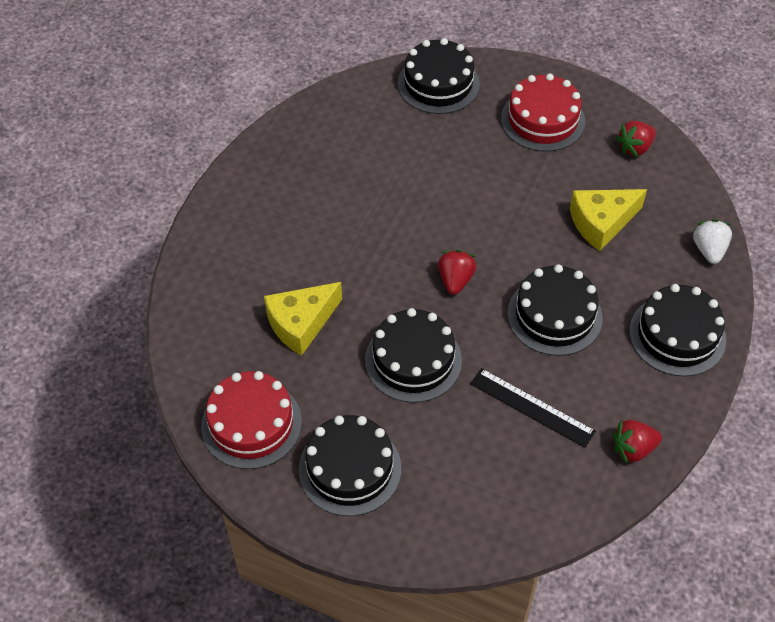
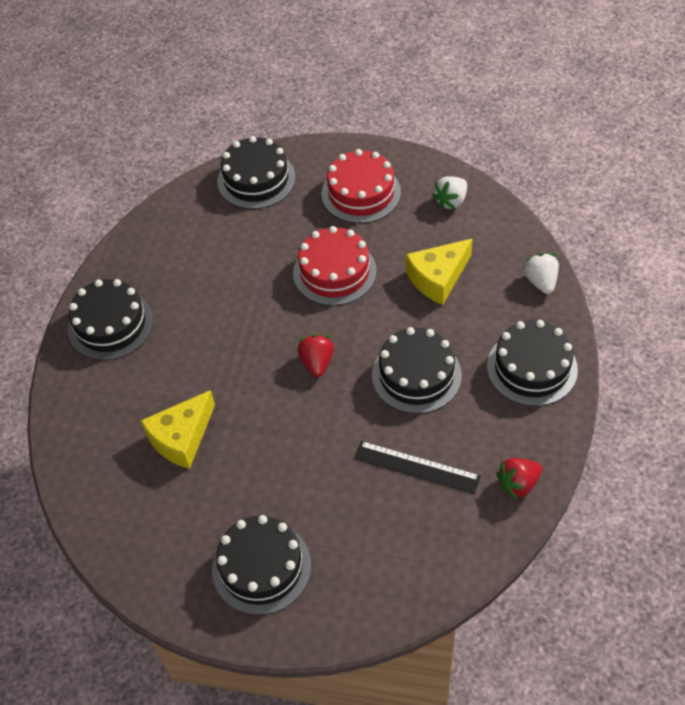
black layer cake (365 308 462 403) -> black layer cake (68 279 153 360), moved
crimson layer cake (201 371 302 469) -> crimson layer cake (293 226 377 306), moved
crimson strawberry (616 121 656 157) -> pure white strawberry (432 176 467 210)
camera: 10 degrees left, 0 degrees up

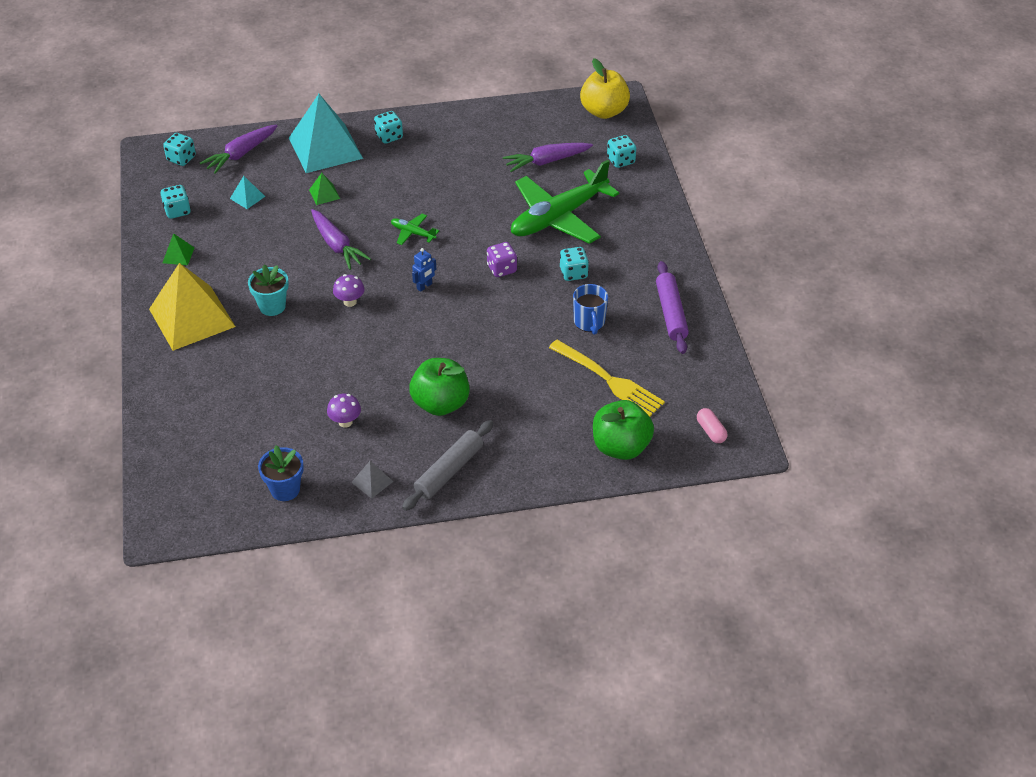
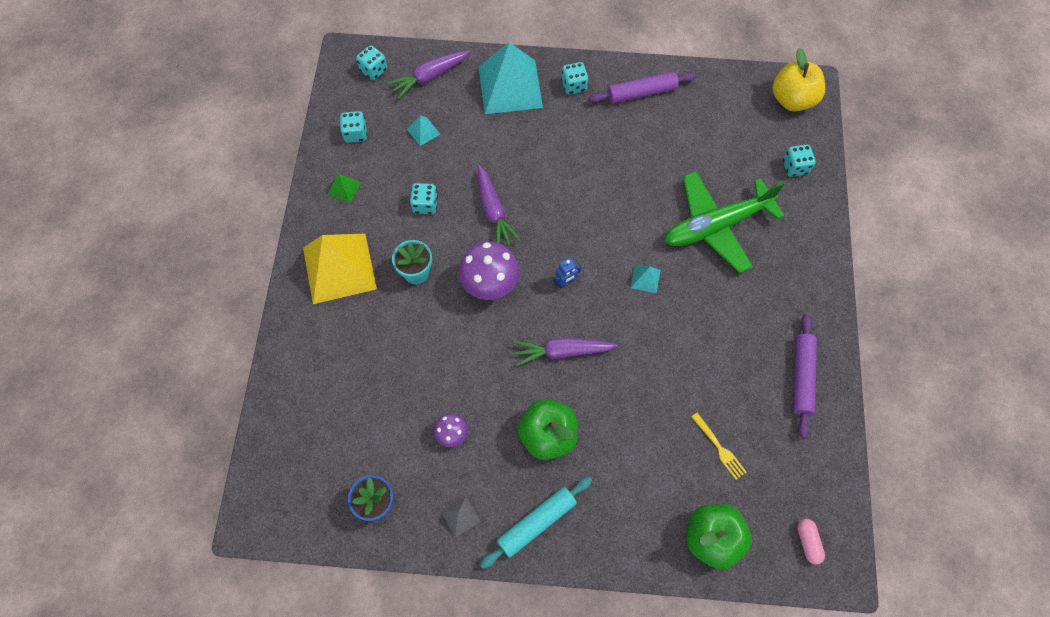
teal game die (560 247 589 281) -> teal game die (410 183 438 214), moved
violet fungus (333 274 365 307) -> violet fungus (459 242 519 300), x1.90
ash-grey dough roller (402 420 493 511) -> teal dough roller (480 477 592 569)
violet carrot (503 143 593 172) -> violet carrot (513 337 617 366), moved
none -> violet dough roller (589 71 697 103)
violet game die (487 242 517 277) -> teal solid pyramid (631 265 661 293)
yellow table fork (549 340 665 417) -> yellow table fork (691 413 746 480), x0.55
emerald solid pyramid (309 173 340 205) -> none
emerald aeroplane (391 214 439 245) -> none
blue mug (573 284 608 335) -> none
camera: 15 degrees right, 20 degrees up

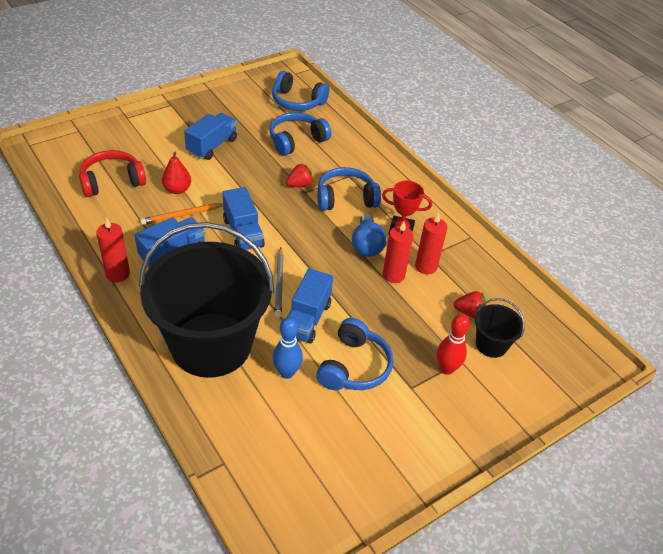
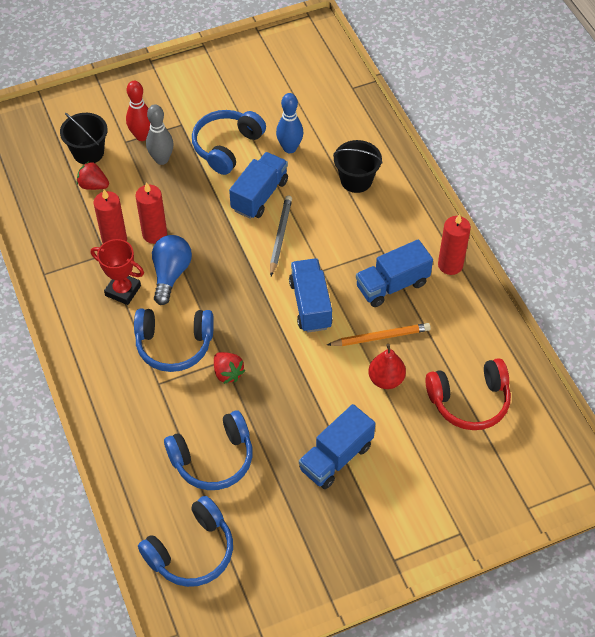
blue headphones (272 71 329 111) -> blue headphones (138 496 233 587), 105 degrees clockwise
none -> ash-grey skittle (146 104 174 165)
crimson strawberry (286 163 313 187) -> crimson strawberry (214 352 245 384), 105 degrees counterclockwise
black sand bucket (139 222 274 378) -> black sand bucket (333 140 383 193), x0.41
camera: 165 degrees left, 10 degrees up

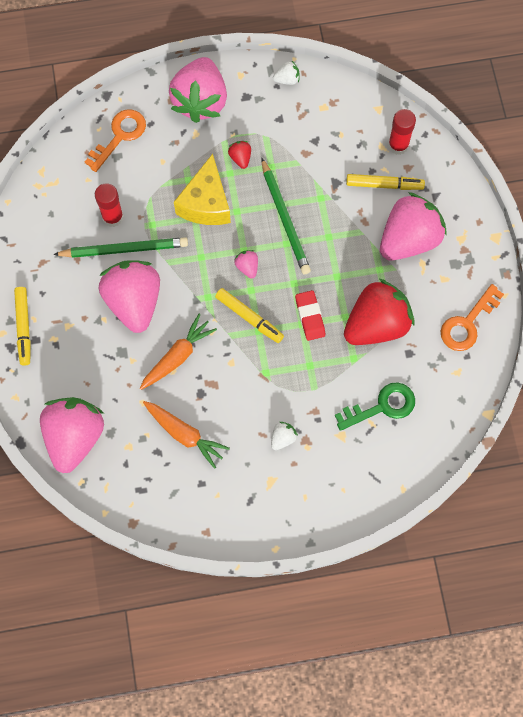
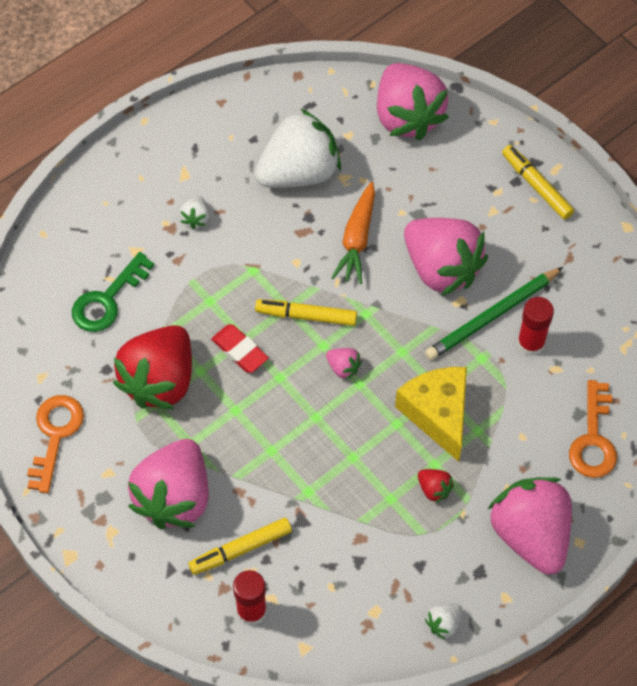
orange-coloured carrot (143 401 230 469) -> pure white strawberry (255 108 341 188)
emerald pencil (261 158 311 274) -> none
camera: 150 degrees right, 10 degrees down

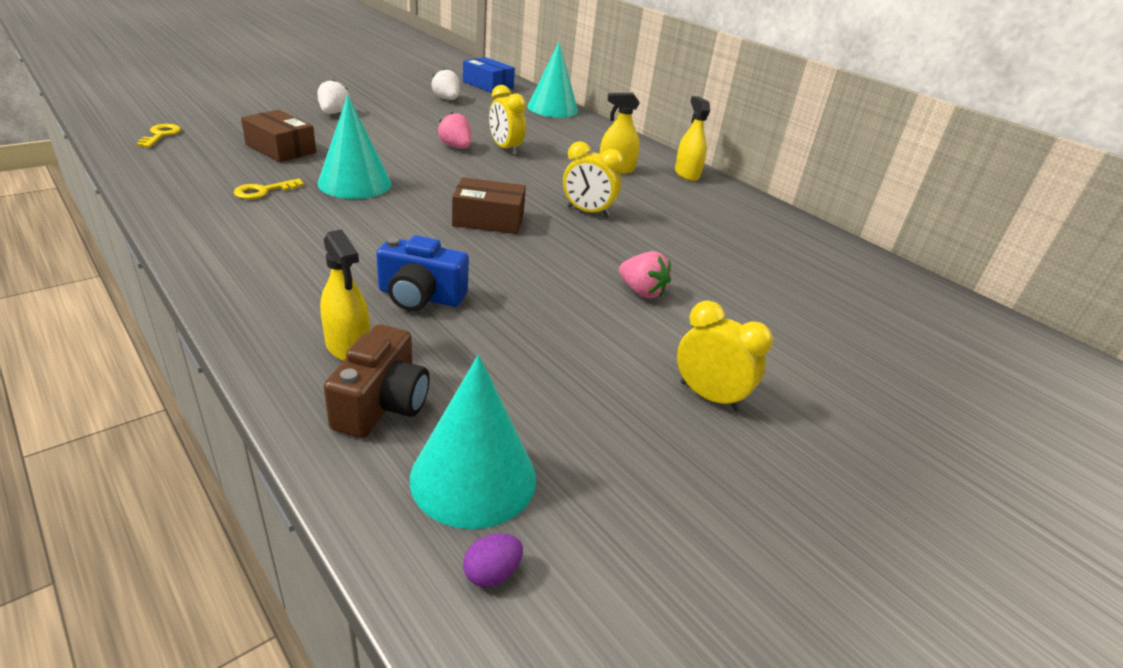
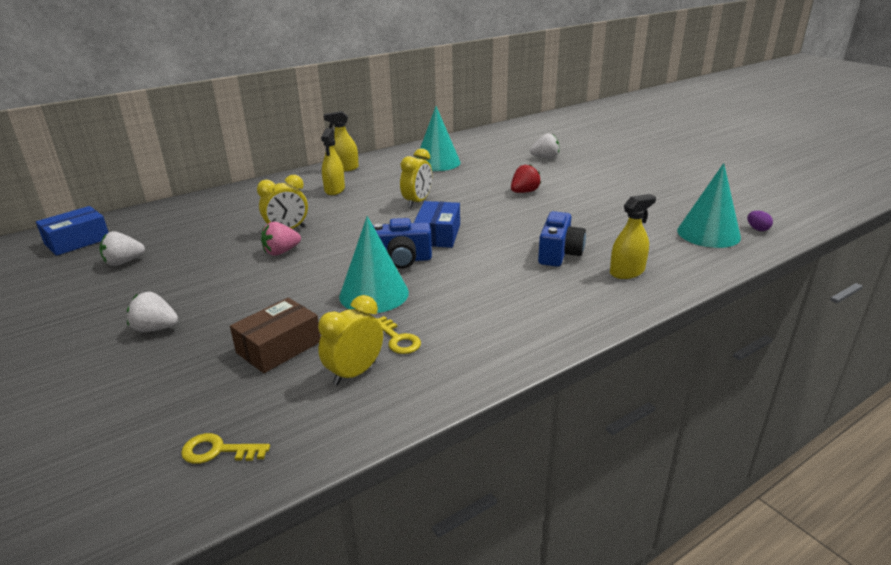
yellow alarm clock (677 301 773 412) -> yellow alarm clock (318 295 383 385), moved
none -> blue camera (373 218 432 269)
russet box (452 177 526 234) -> blue box (414 201 460 248)
teal cone shape (527 42 578 118) -> teal cone shape (419 106 461 171), moved
pink strawberry (619 251 671 298) -> crimson strawberry (511 164 541 193)
none -> pure white strawberry (530 133 559 159)
russet camera (324 324 430 438) -> none
camera: 80 degrees left, 5 degrees down

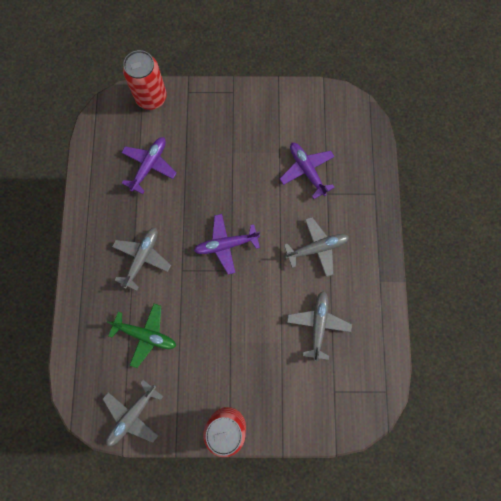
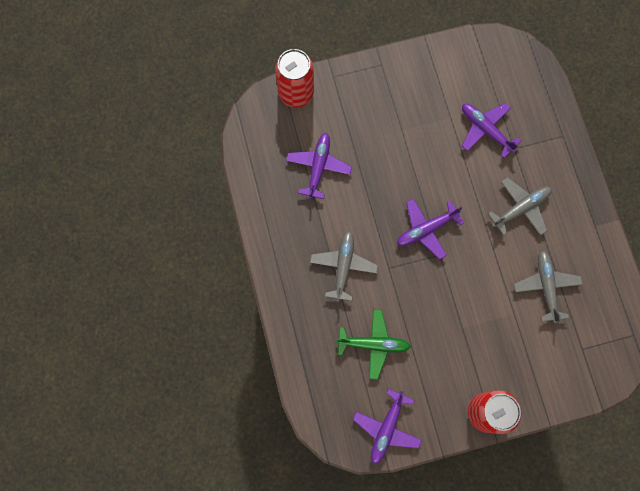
ash-grey aeroplane (103 379 164 446) -> violet aeroplane (353 389 422 465)
camera: 15 degrees left, 0 degrees up

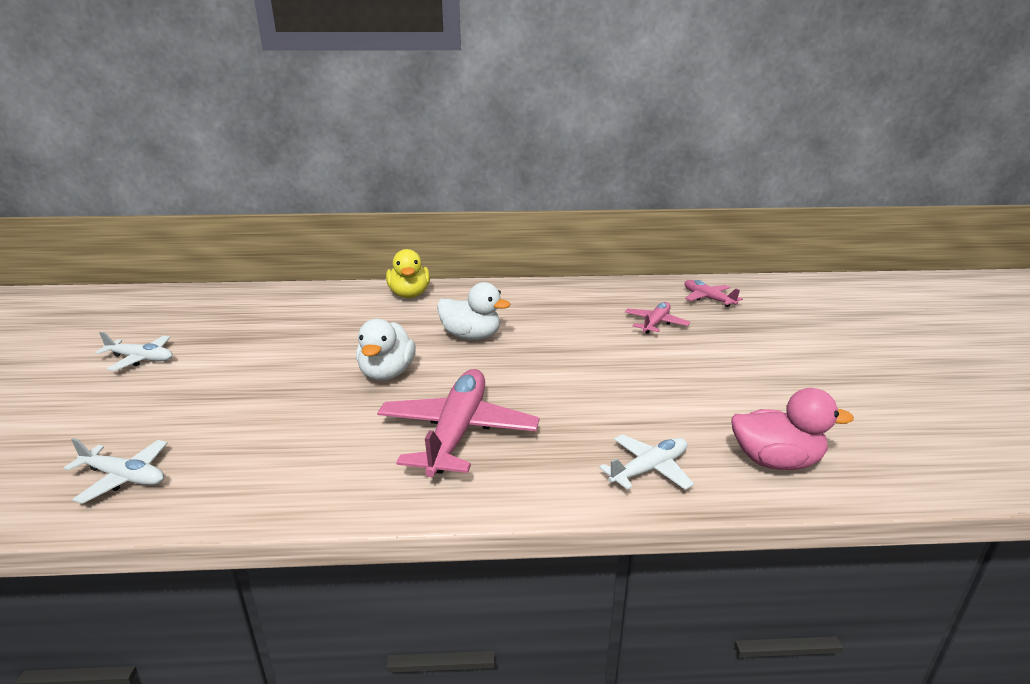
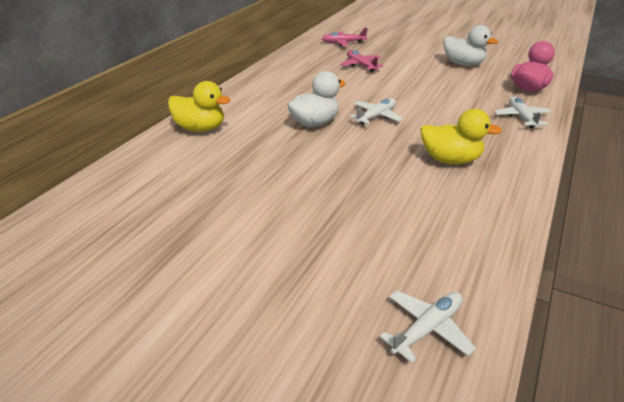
pure white aeroplane (95 332 172 371) -> pure white aeroplane (349 98 403 125), moved
pink aeroplane (377 369 539 477) -> yellow toy duck (421 109 502 164)
pure white toy duck (356 319 416 380) -> pure white toy duck (443 25 498 66), moved
camera: 60 degrees left, 10 degrees up

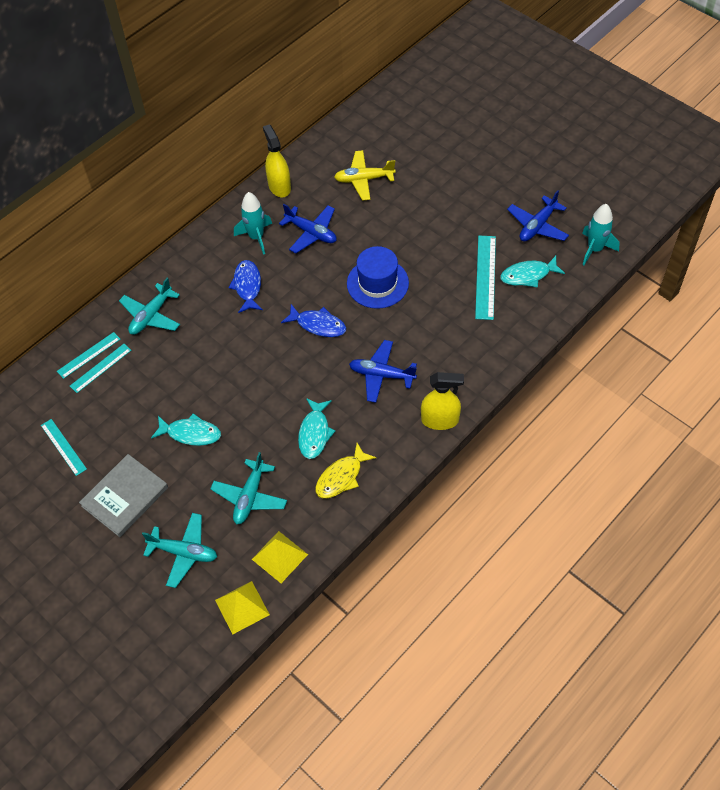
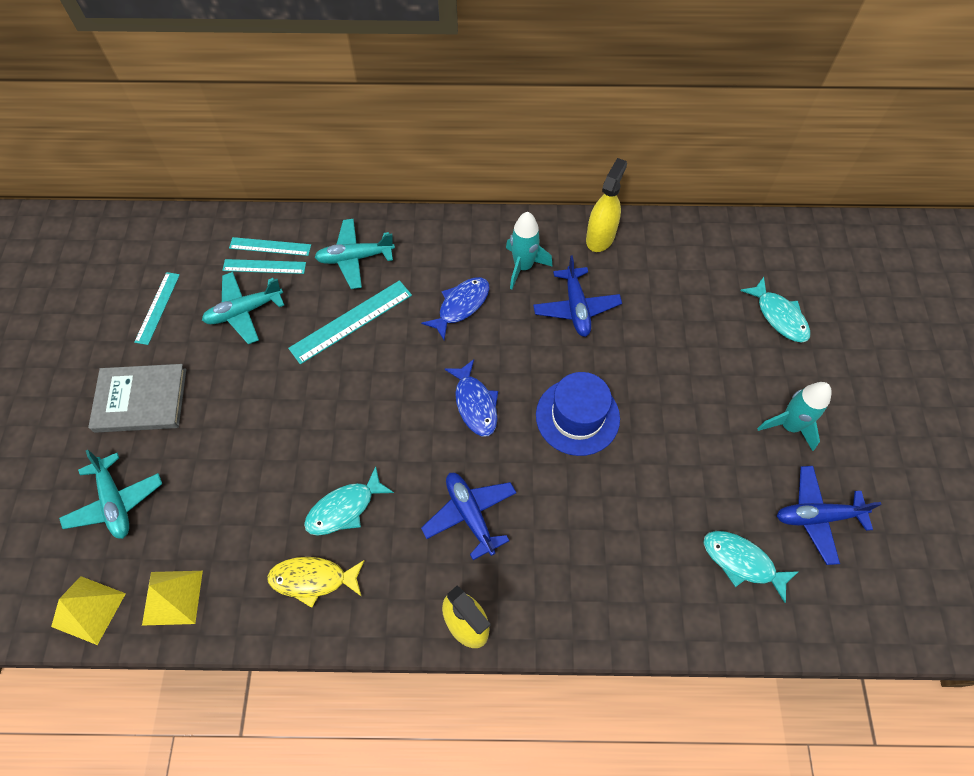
teal aeroplane (210 452 287 524) -> teal aeroplane (202 272 284 344), moved
teal measuring stick (475 236 496 320) -> teal measuring stick (288 280 412 365), moved
teal fish (151 413 221 446) -> teal fish (740 277 810 343), moved
teal spaceship (582 204 620 265) -> teal spaceship (757 382 832 451), moved
yellow aeroplane (334 150 396 201) -> none
camera: 45 degrees right, 5 degrees up

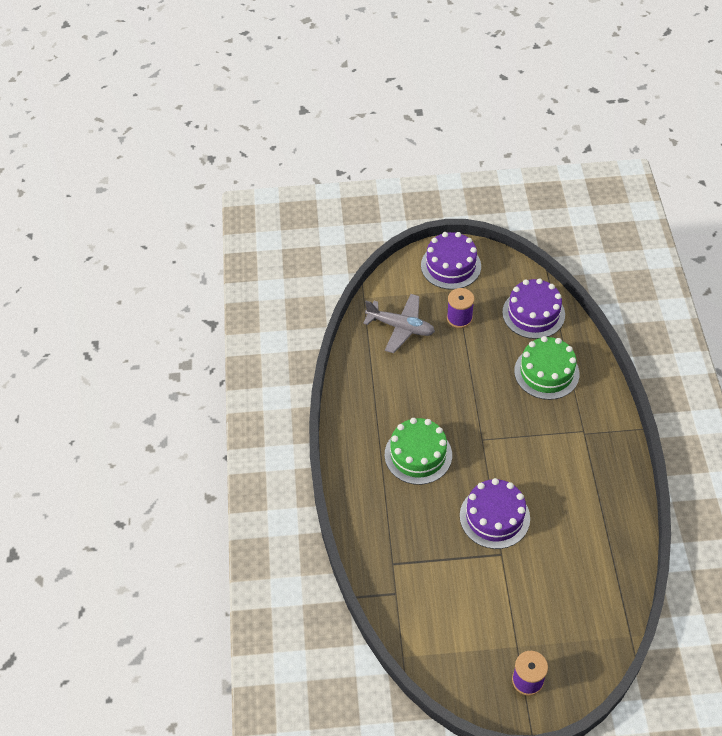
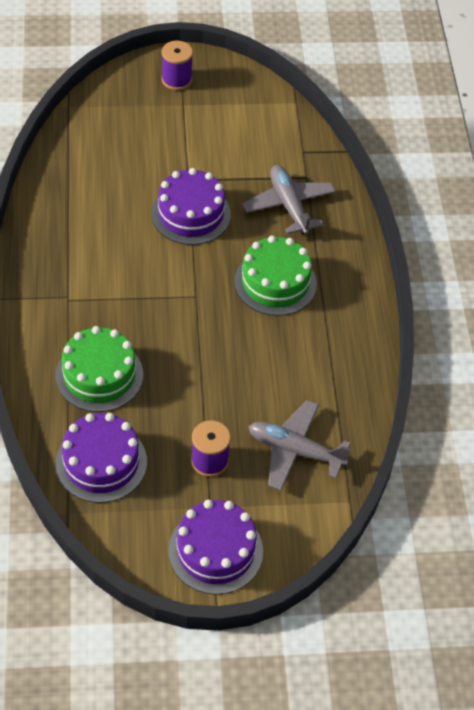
none -> ash-grey aeroplane (242 165 336 235)
camera: 175 degrees right, 0 degrees up

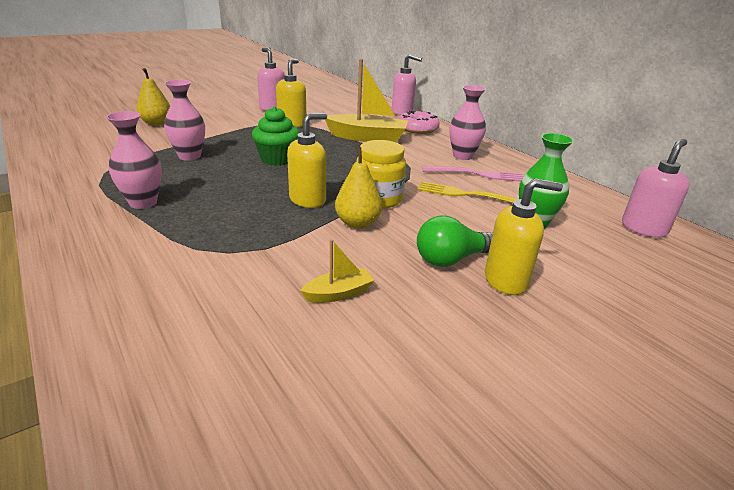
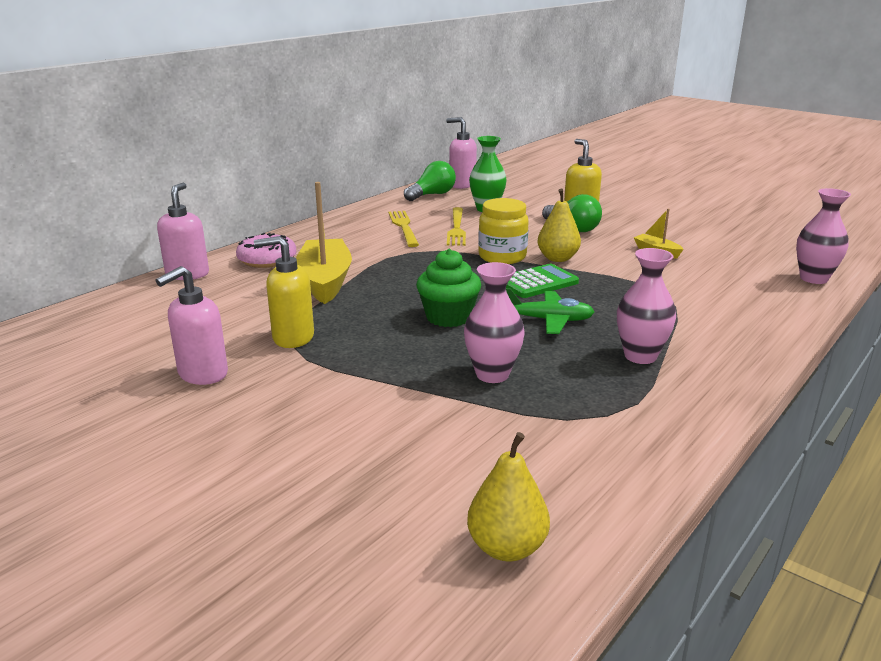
pink table fork (423 166 523 182) -> yellow table fork (388 211 419 247)
none -> emerald light bulb (404 161 456 201)
yellow pear (136 68 170 126) -> yellow pear (467 432 550 561), moved
yellow pump bottle (287 113 327 208) -> emerald calculator (506 264 579 298)
none -> emerald aeroplane (506 288 594 334)
pink tall vase (449 85 486 160) -> pink tall vase (796 188 851 284), moved
camera: 105 degrees left, 5 degrees down

